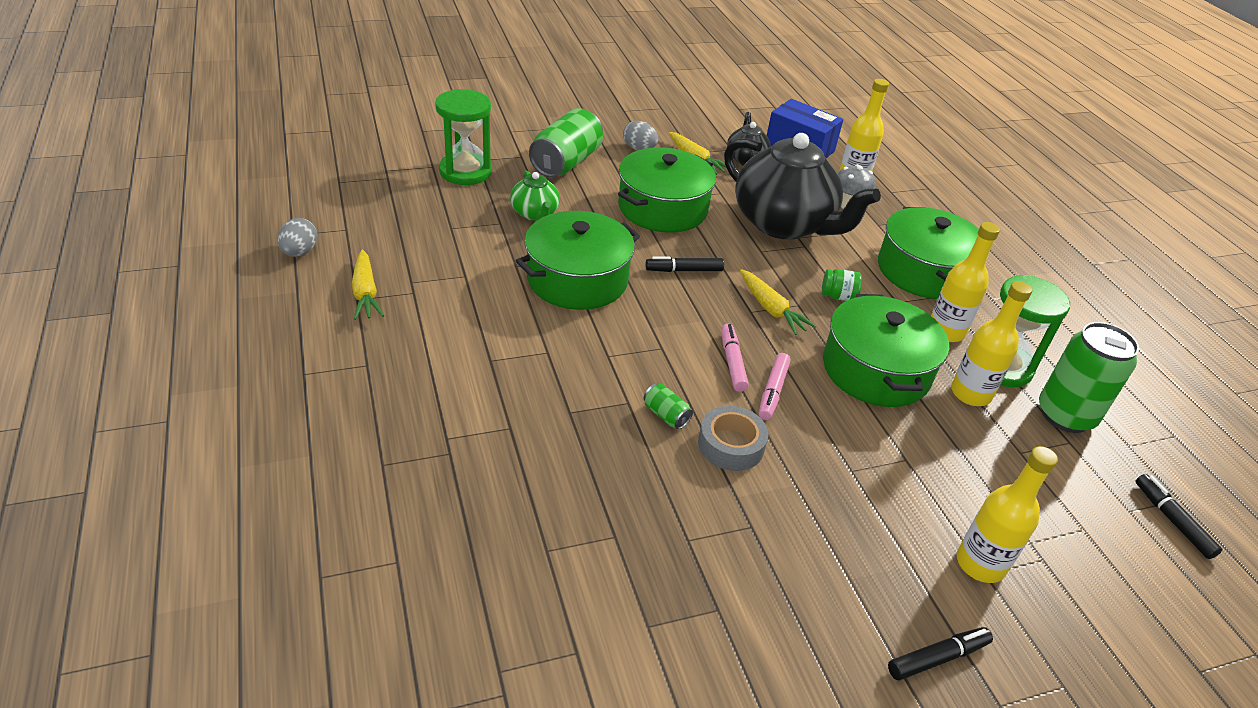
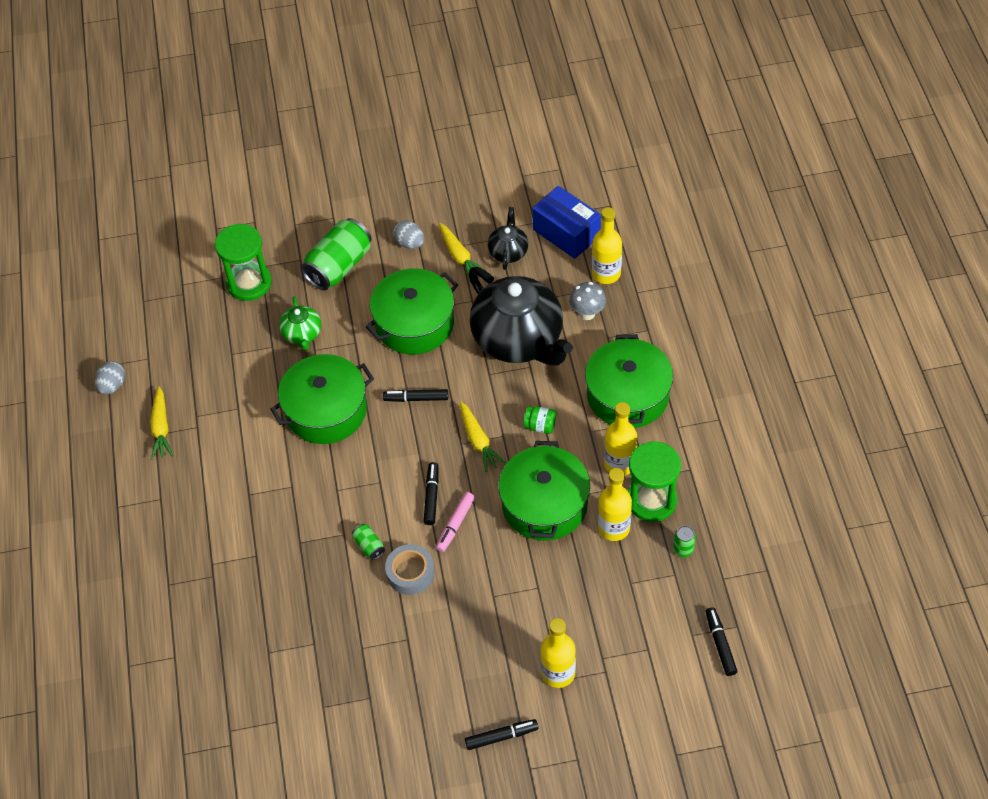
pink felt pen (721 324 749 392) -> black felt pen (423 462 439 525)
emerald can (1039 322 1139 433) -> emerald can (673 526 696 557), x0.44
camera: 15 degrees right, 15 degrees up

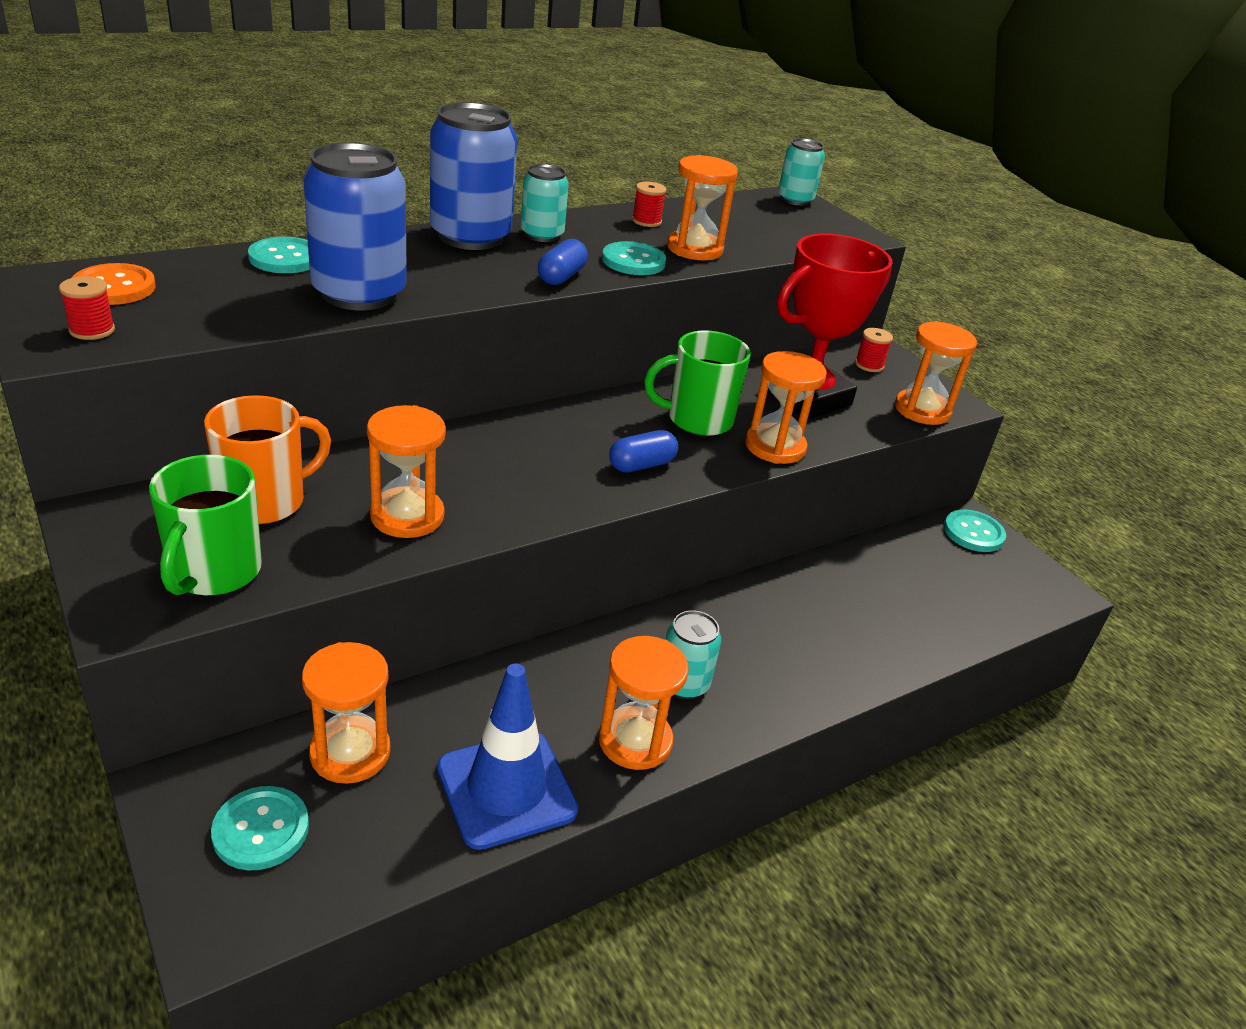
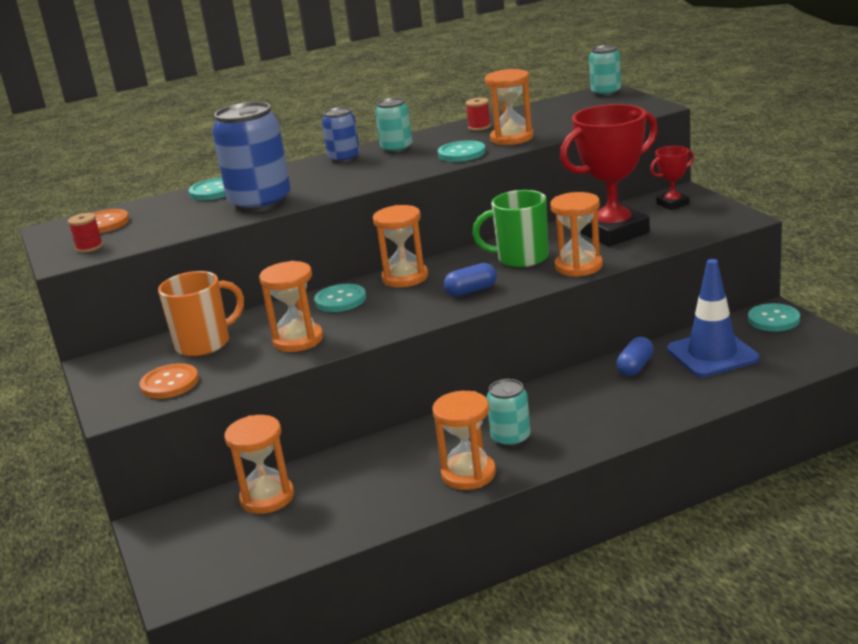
emerald mug (149 455 262 596) -> orange-coloured shirt button (140 363 199 399)
teal shirt button (211 786 309 870) -> teal shirt button (314 284 366 312), moved
blue can (430 102 517 250) -> blue can (322 107 360 163), x0.55
orange-coloured sand timer (895 321 977 425) -> orange-coloured sand timer (373 205 428 288), moved
blue pill (538 239 588 285) -> blue pill (617 337 654 376), moved
crimson reel of thread (855 328 893 372) -> crimson trophy (650 146 694 210)
blue safety cone (437 663 578 850) -> blue safety cone (667 259 759 377), moved
camera: 15 degrees right, 10 degrees down

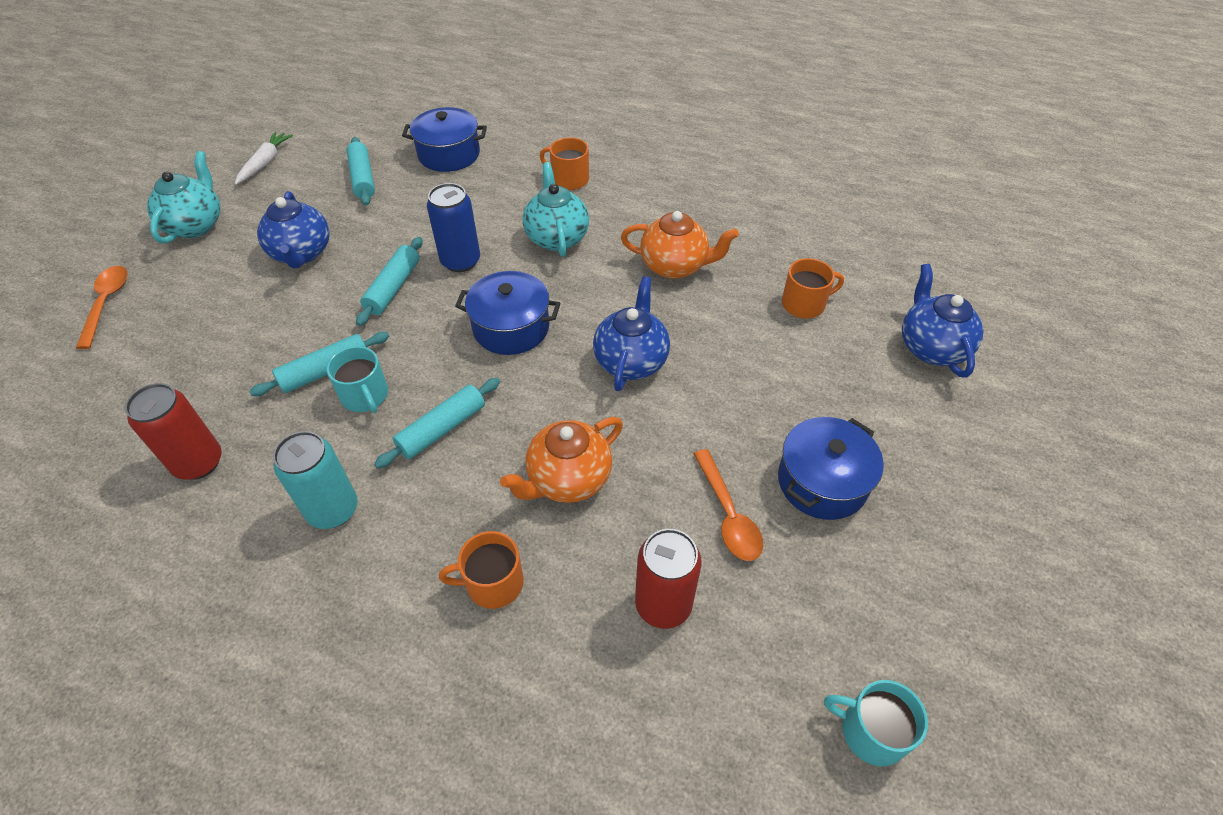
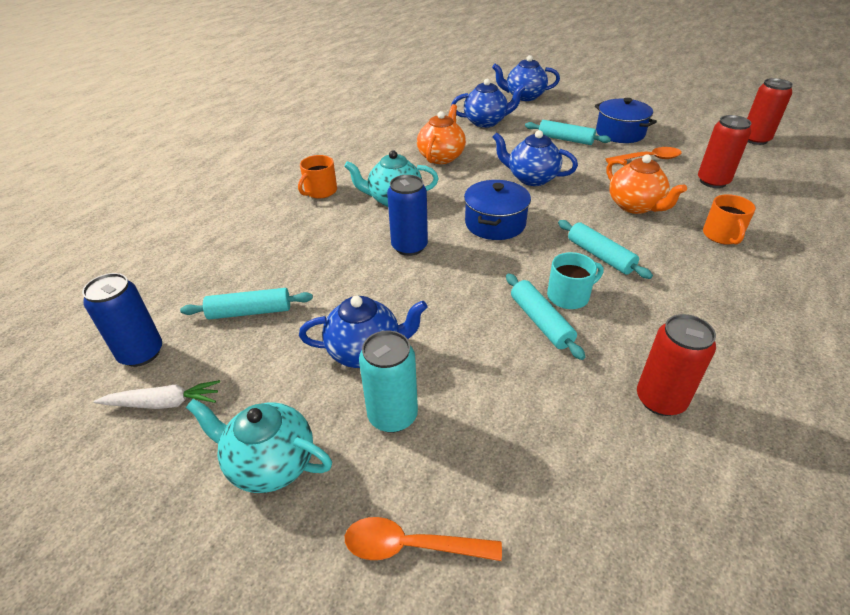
none -> blue can (82 273 162 367)
pure white carrot (235 132 293 185) -> pure white carrot (94 380 220 409), 150 degrees clockwise
teal can (273 431 358 529) -> teal can (359 331 418 433), moved
orange-coloured mug (782 258 844 319) -> blue tea pot (451 79 526 128)
teal dough roller (356 237 422 326) -> teal dough roller (525 120 611 145), moved
teal mug (824 680 928 767) -> crimson can (747 78 793 145)
blue pot (402 107 487 172) -> none
camera: 80 degrees left, 10 degrees down

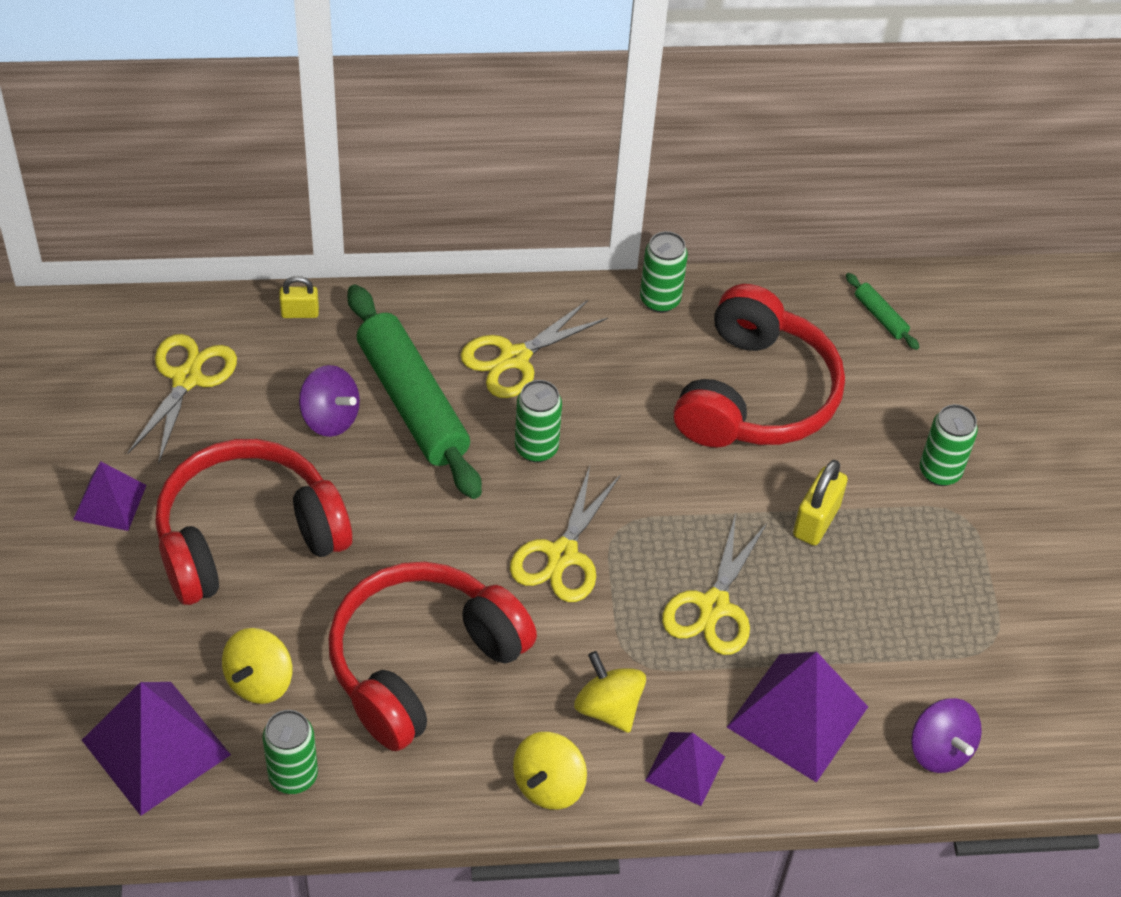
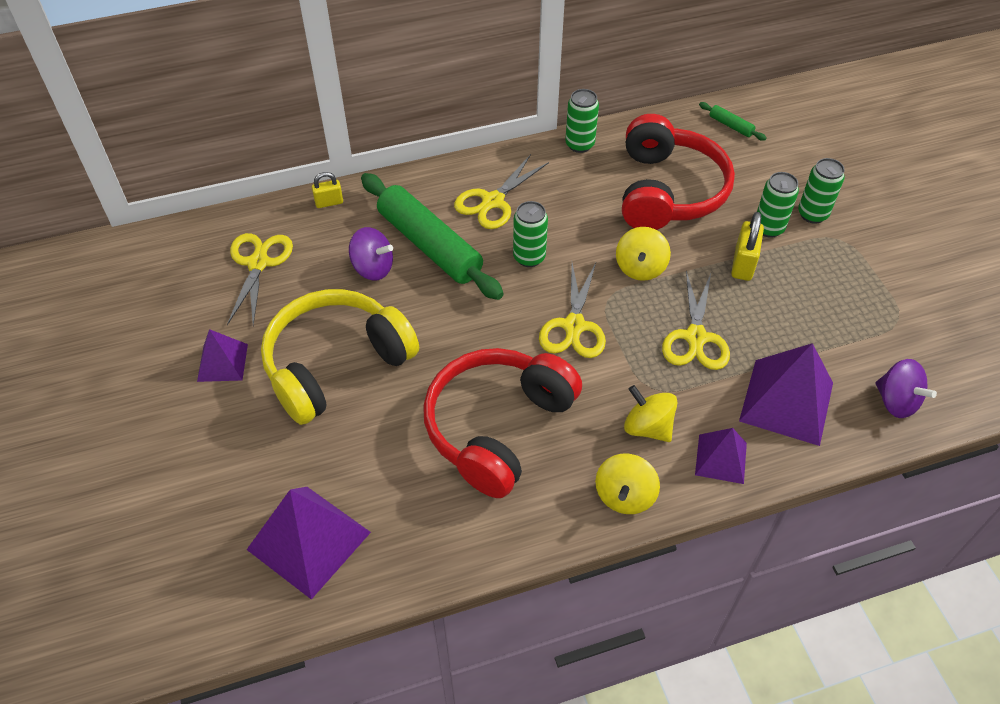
crimson headphones (155 439 352 605) -> yellow headphones (261 289 419 425)
yellow spinning top (222 628 292 704) -> yellow spinning top (616 227 671 281), moved
emerald can (263 710 318 794) -> emerald can (757 172 799 238), moved
camera: 10 degrees left, 0 degrees up

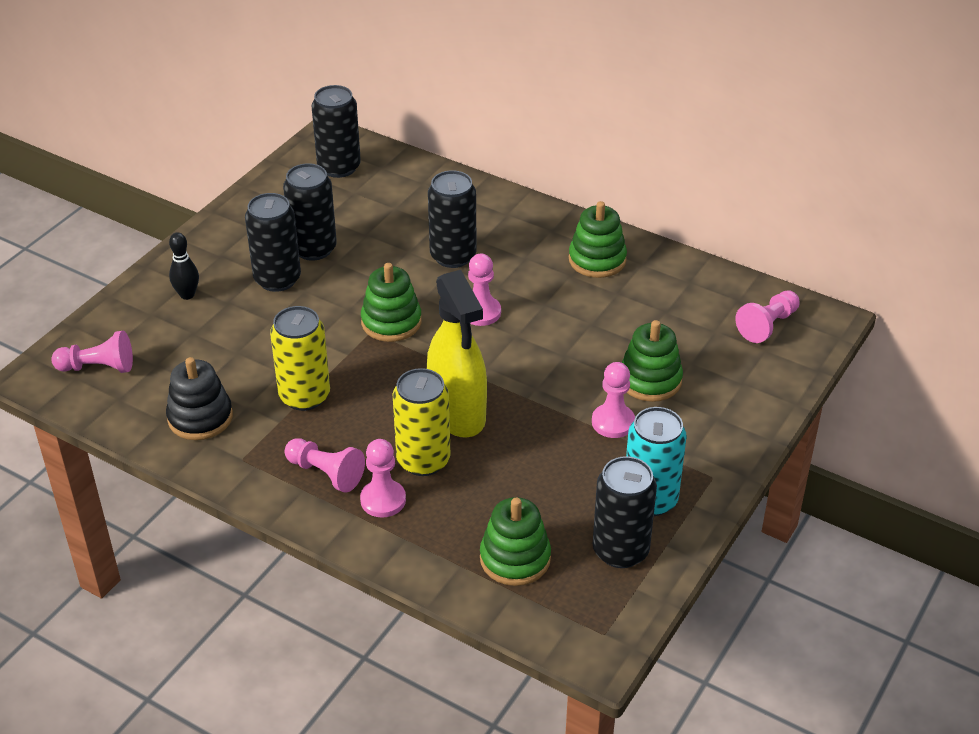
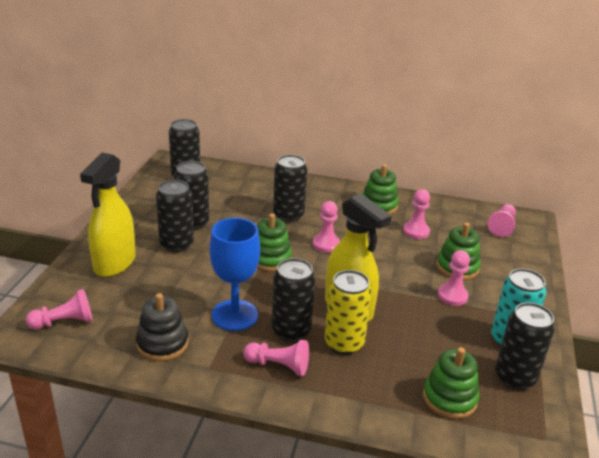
black skittle (169 232 199 300) -> yellow sprayer (80 153 136 277)
yellow can (270 306 330 411) -> blue chalice (210 218 260 331)
none -> black can (272 258 316 342)
pink game pawn (360 439 406 518) -> pink game pawn (403 189 430 239), moved
camera: 20 degrees left, 10 degrees down

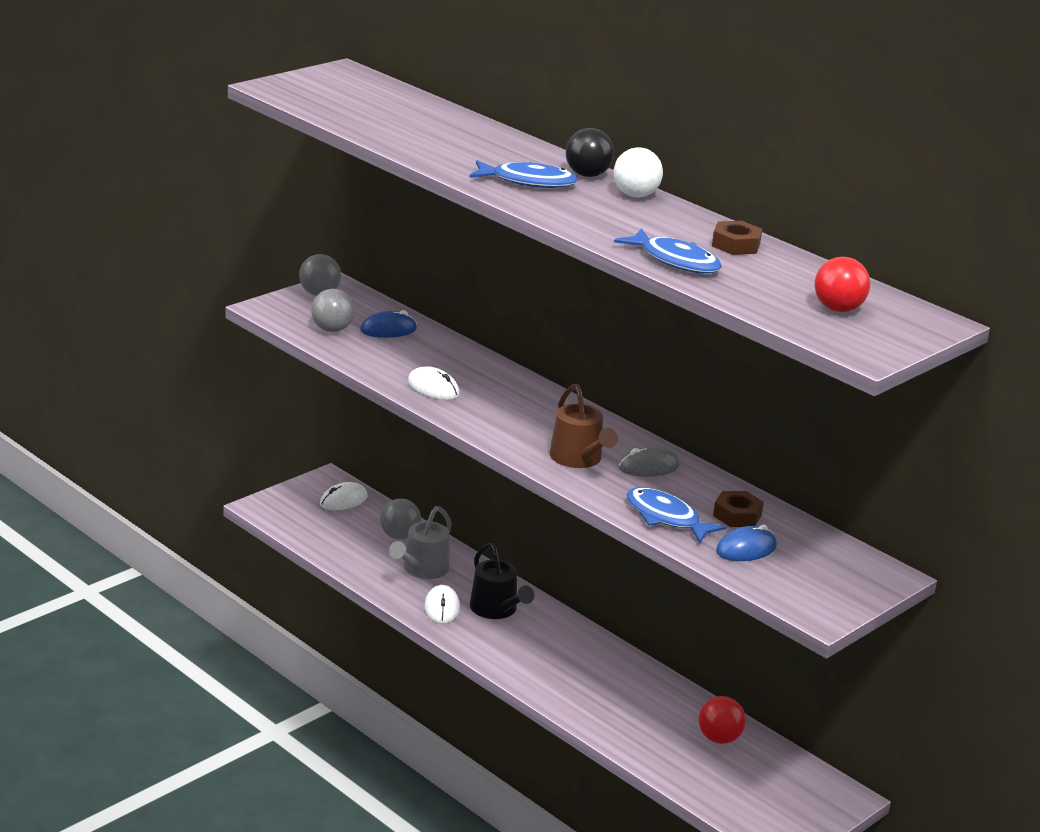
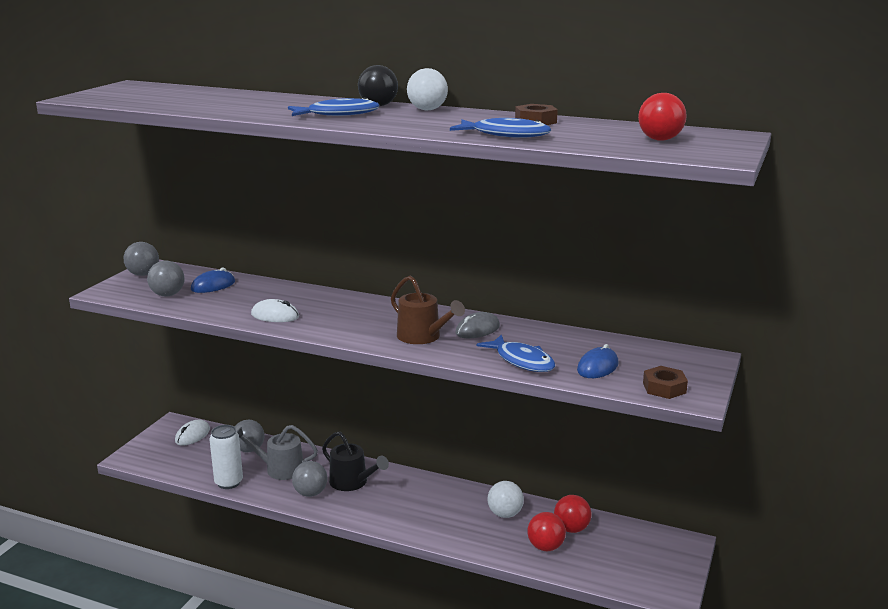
none -> pure white can (209 425 243 489)
ash-grey watering pot (389 506 452 579) -> ash-grey watering pot (237 425 318 480), 90 degrees clockwise
pure white computer mouse (424 585 460 624) -> ash-grey ball (292 461 327 497)
blue fish (626 487 726 543) -> blue fish (476 334 555 372), 150 degrees counterclockwise
none -> pure white ball (487 481 524 518)
none -> crimson ball (527 512 566 551)
russet hex nut (713 491 764 527) -> russet hex nut (643 366 688 399), moved
camera: 20 degrees left, 5 degrees down

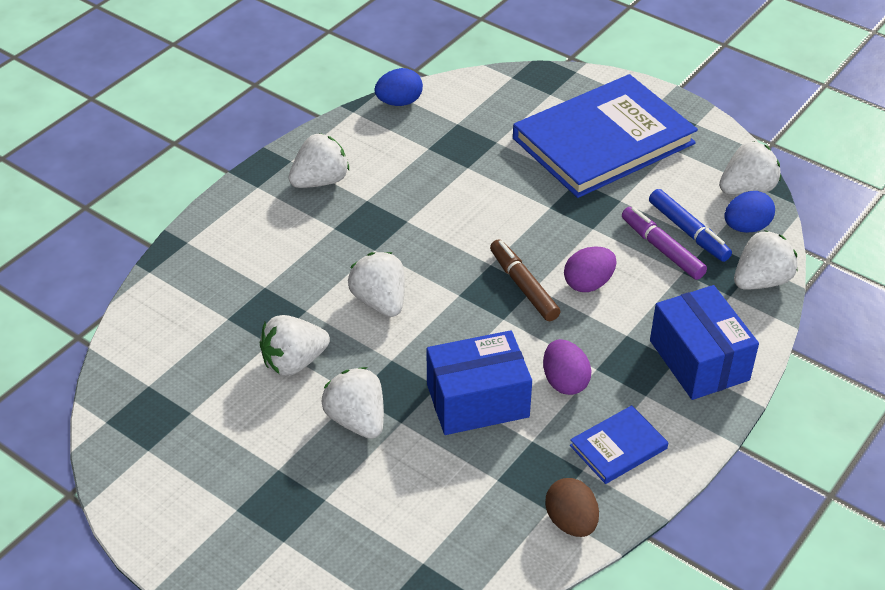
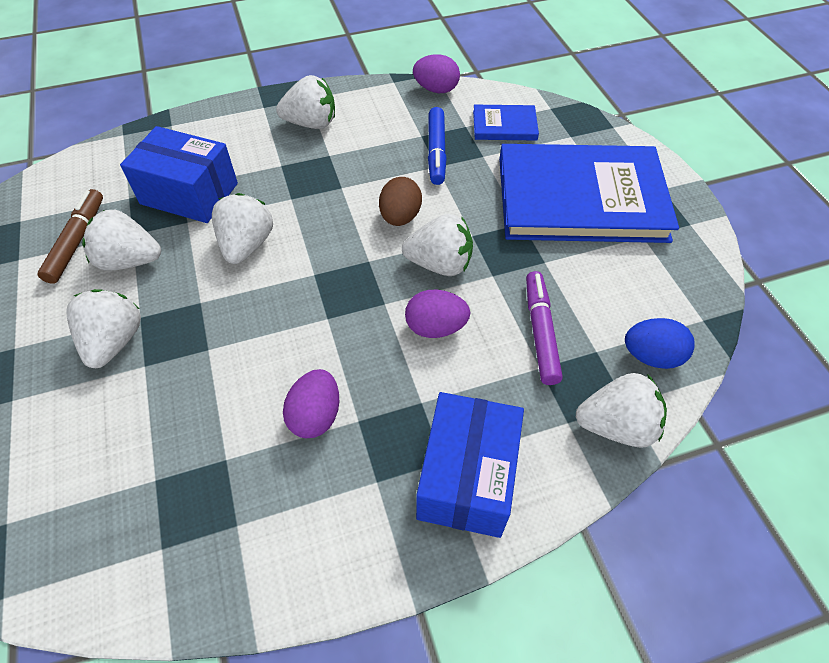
russet felt pen (490 239 560 321) -> russet felt pen (37 189 103 284), moved
blue box (426 330 532 435) -> blue box (120 126 238 223), moved
russet egg shape (545 478 599 537) -> russet egg shape (379 177 422 226), moved
pure white strawberry (719 141 781 195) -> pure white strawberry (402 214 473 276), moved
blue egg shape (374 68 423 106) -> violet egg shape (413 54 460 93)
blue felt pen (649 189 732 262) -> blue felt pen (428 107 447 185), moved
blue hardcover (570 405 668 484) -> blue hardcover (473 105 539 141), moved
camera: 35 degrees right, 10 degrees up

